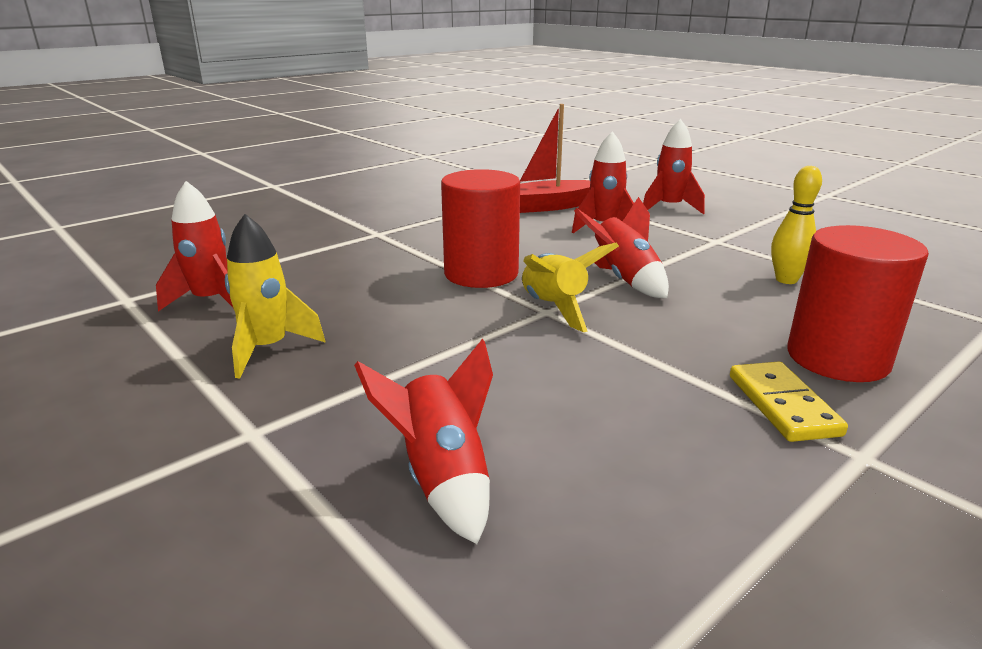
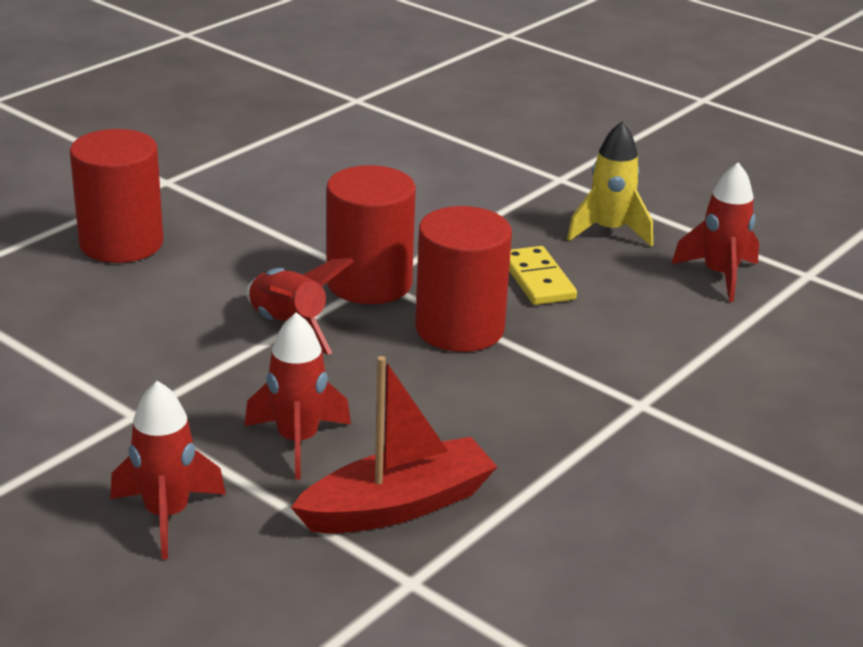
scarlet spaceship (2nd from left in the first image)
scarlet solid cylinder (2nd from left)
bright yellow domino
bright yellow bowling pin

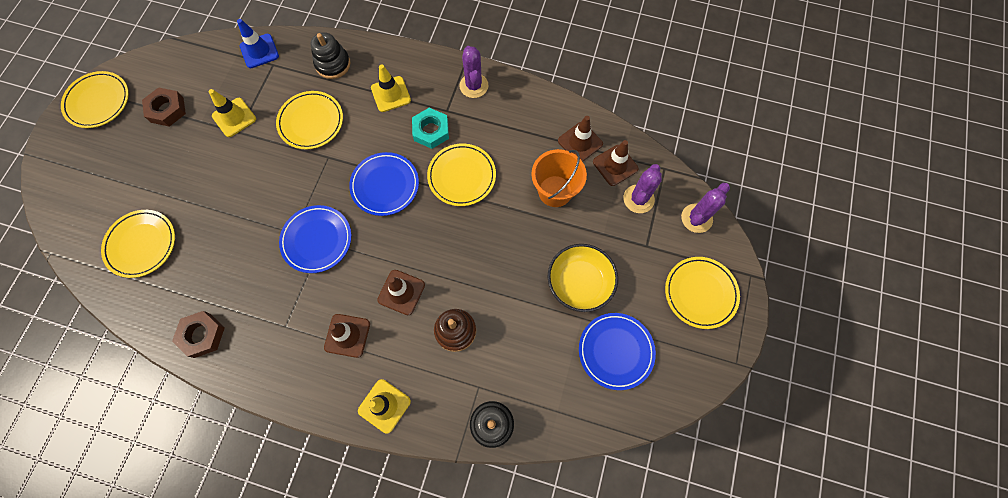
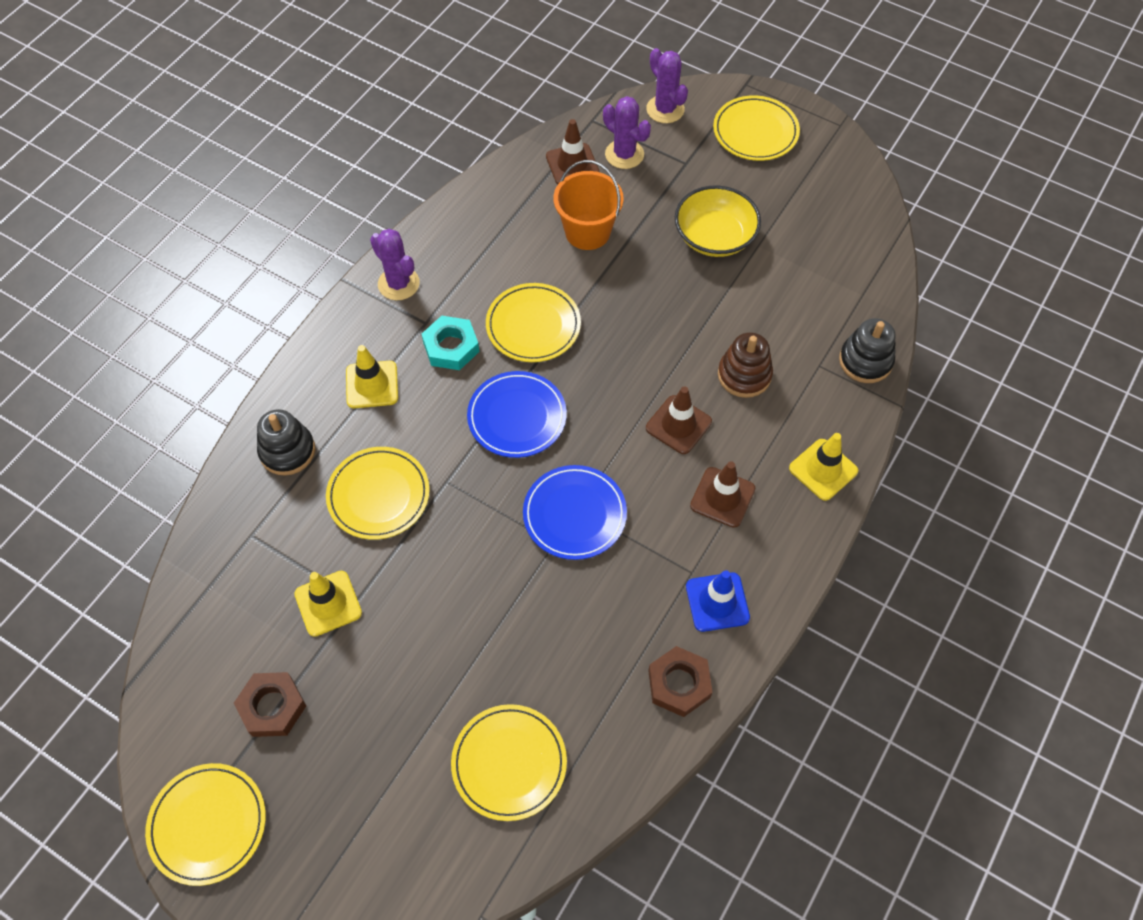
royal blue road cone
violet saguaro cactus (1st from left)
dark brown road cone (3rd from left in the first image)
royal blue flat dish (3rd from left in the first image)

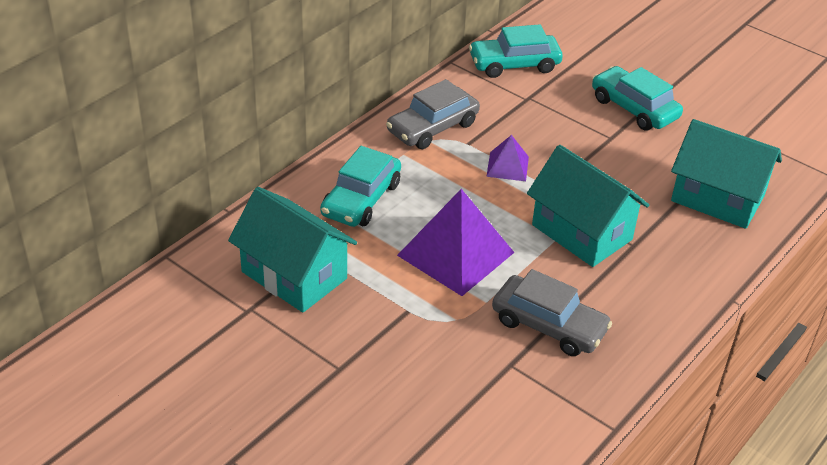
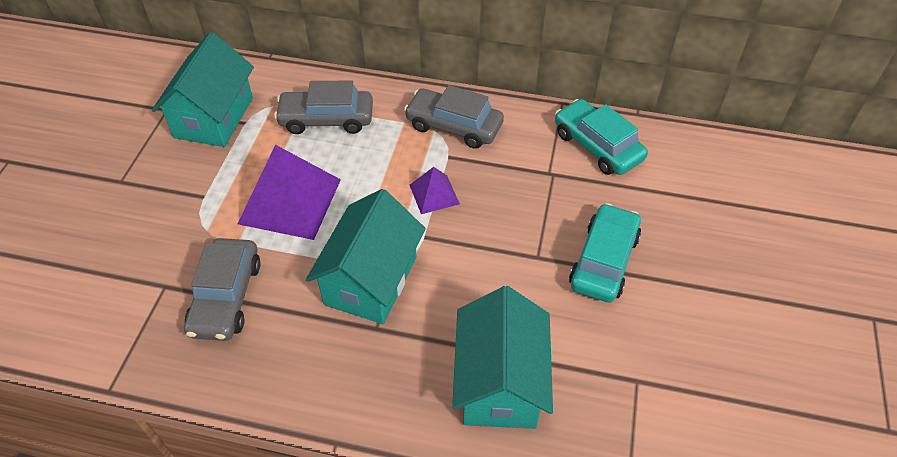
gray car (2nd from left)

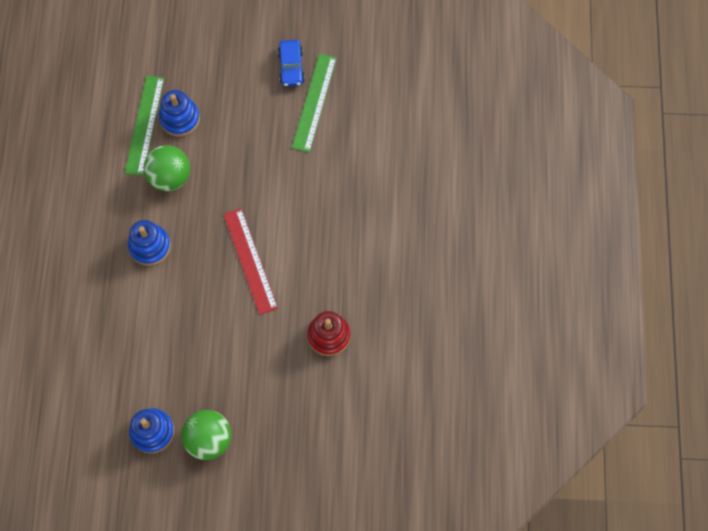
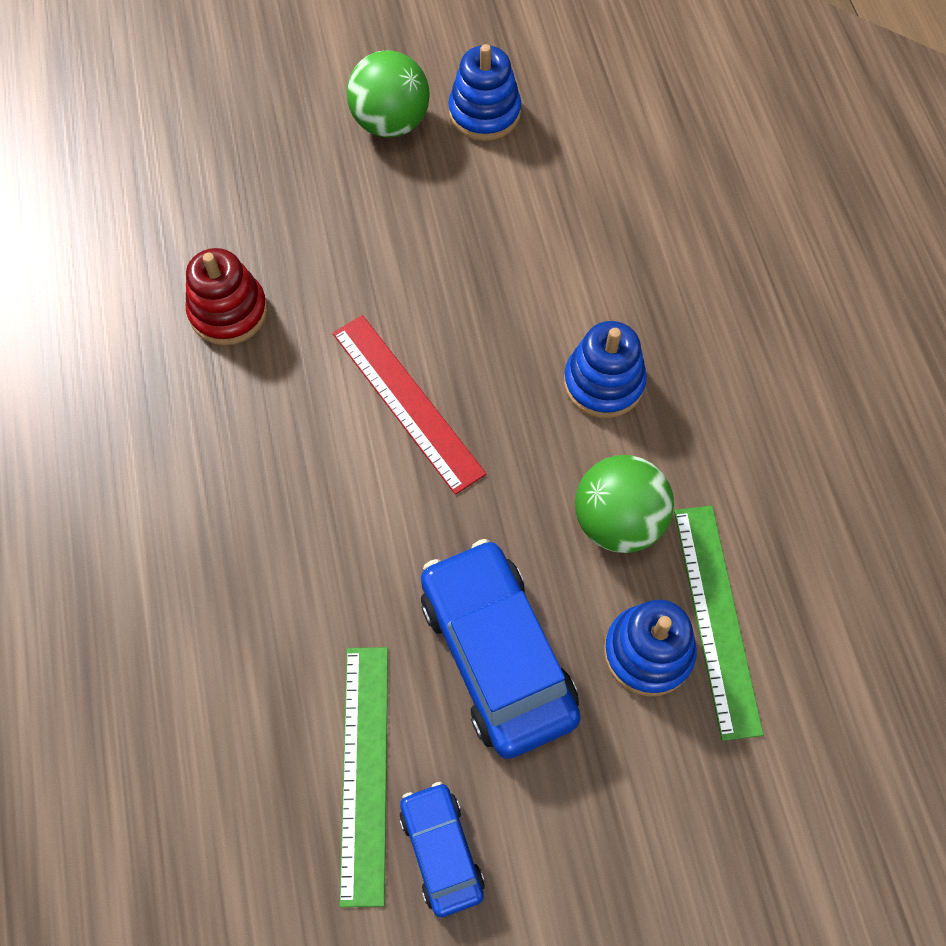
royal blue car (2nd from left)

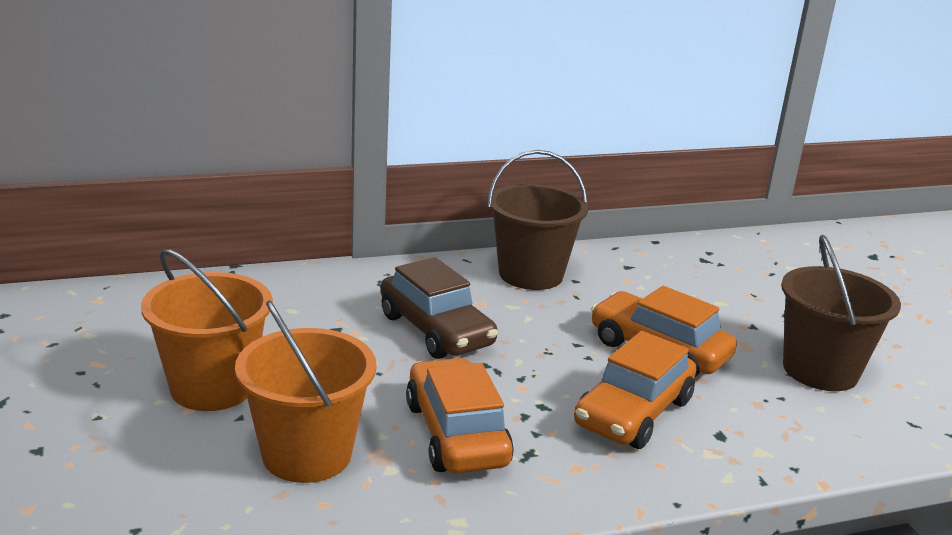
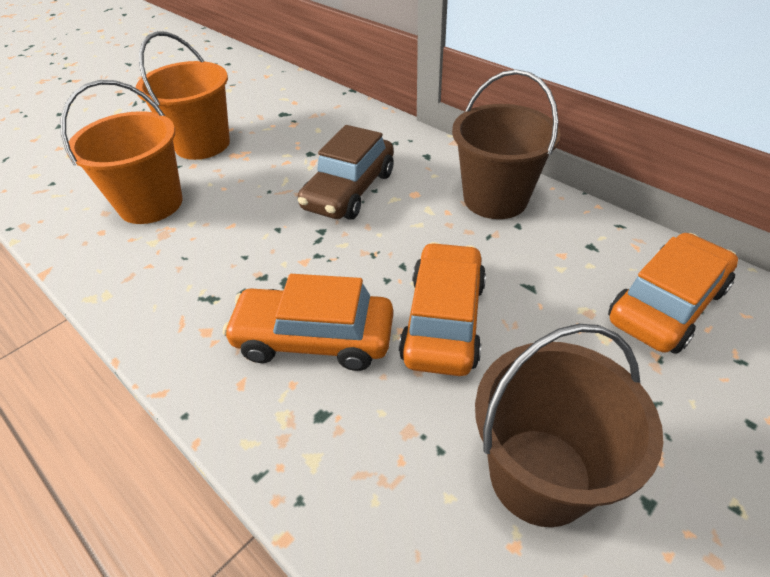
bright orange car (3rd from left)

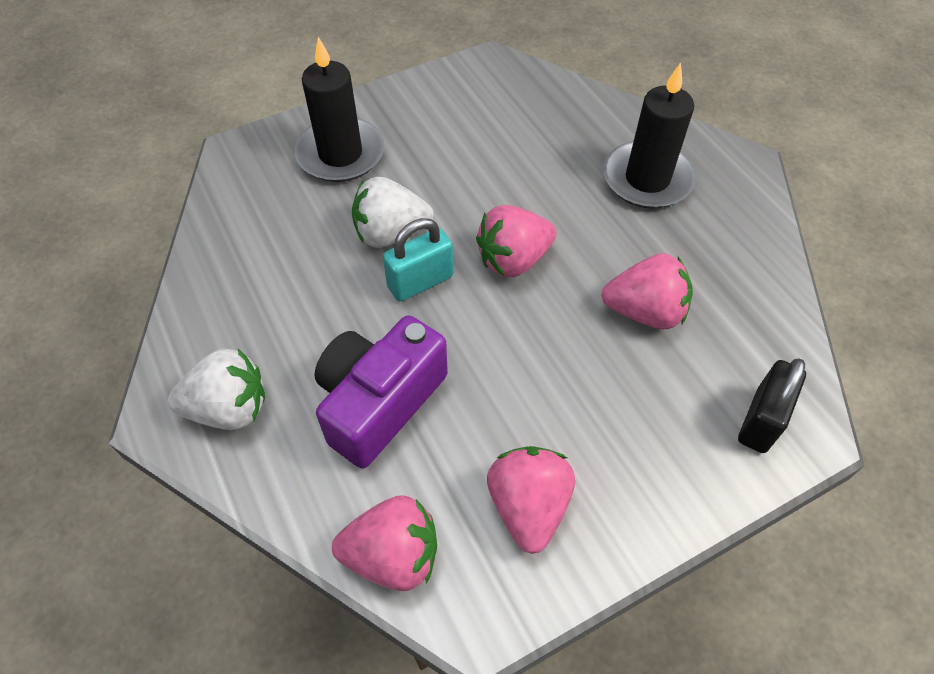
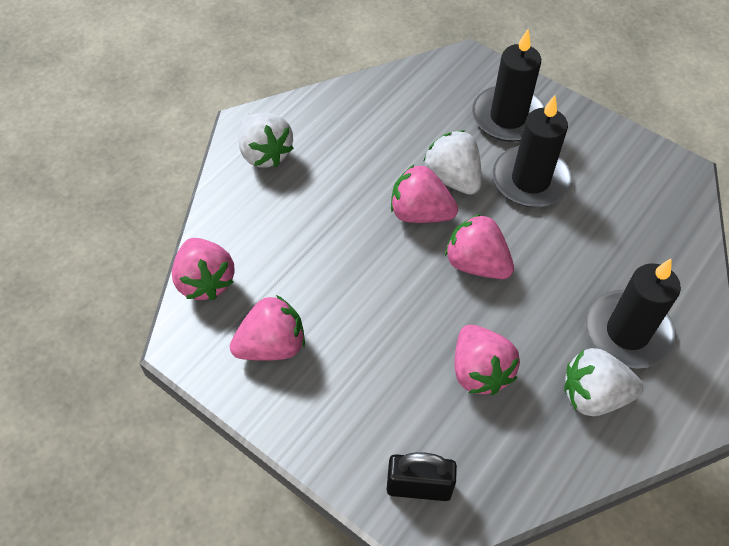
violet photo camera
rosy berry (3rd from left)
ebony candle (2nd from left)
white berry (3rd from left)

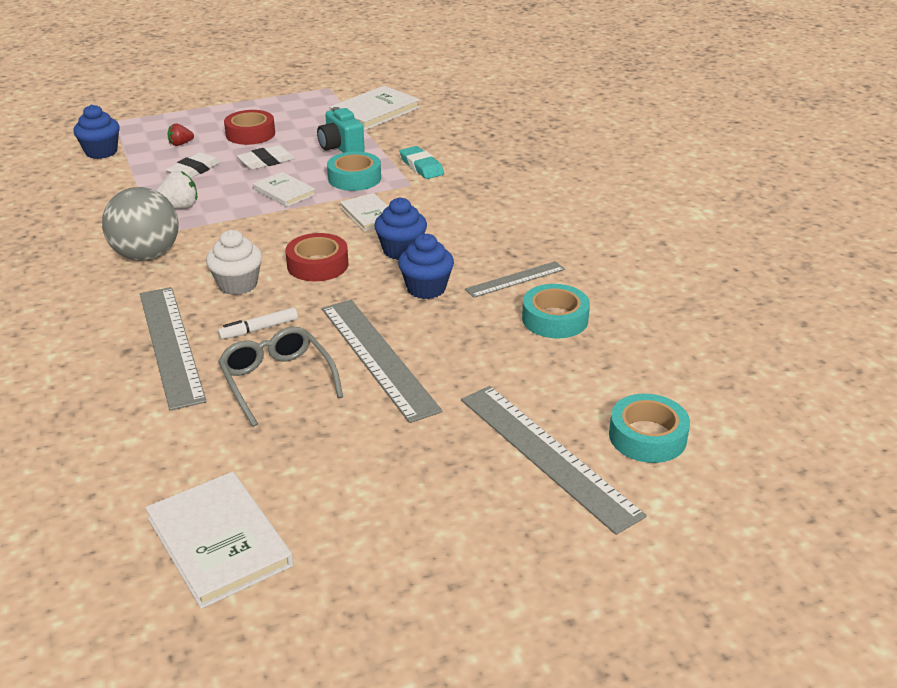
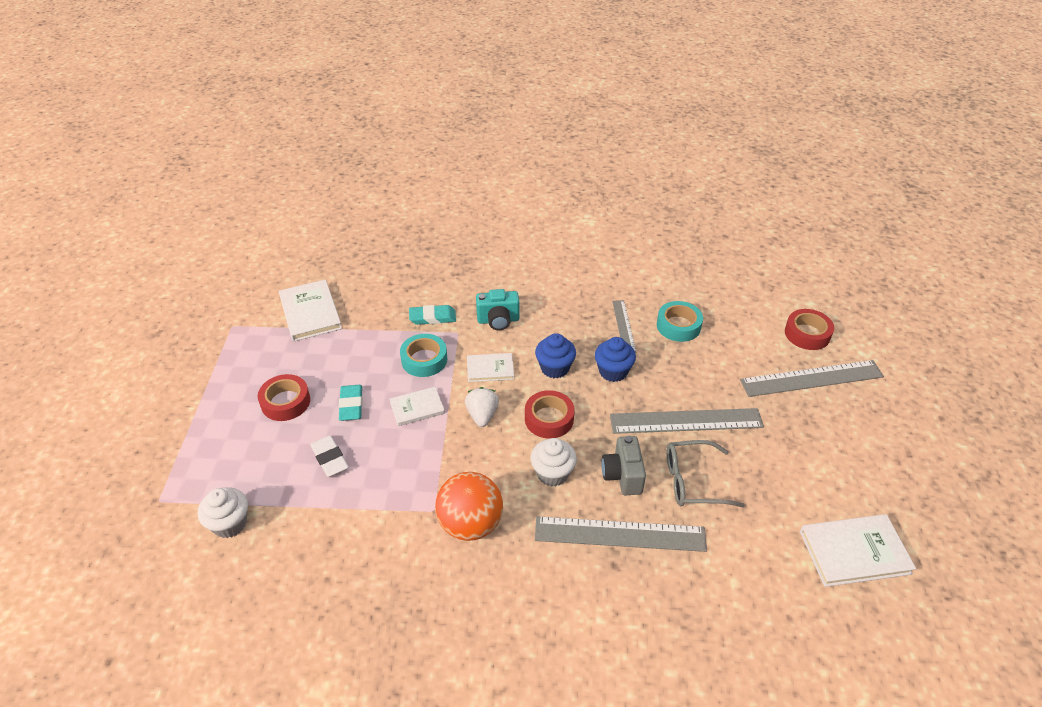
white fairy cake (1st from left)
bright orange play ball
white berry
scarlet berry
gray photo camera
aqua pencil eraser (1st from left)
aqua photo camera
scarlet sticky tape (3rd from left)

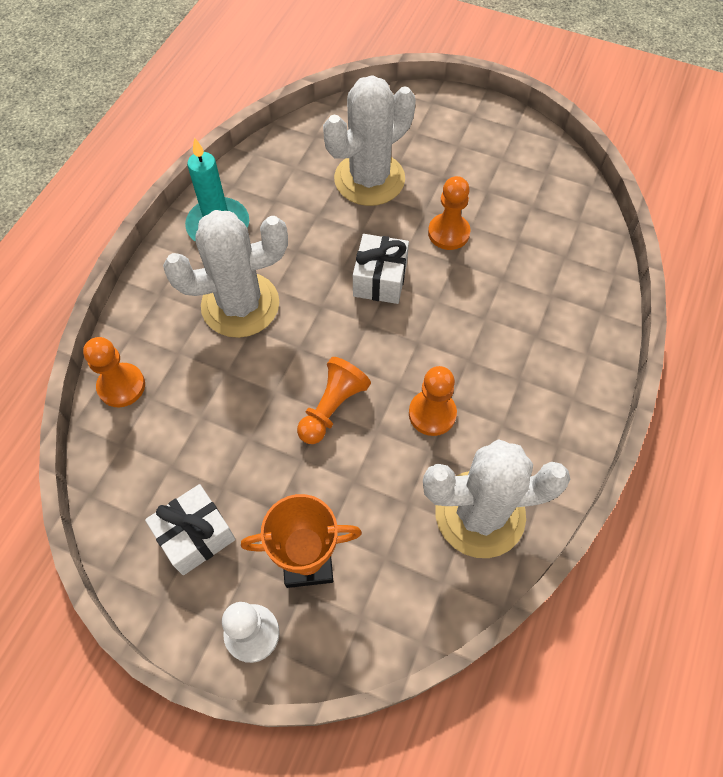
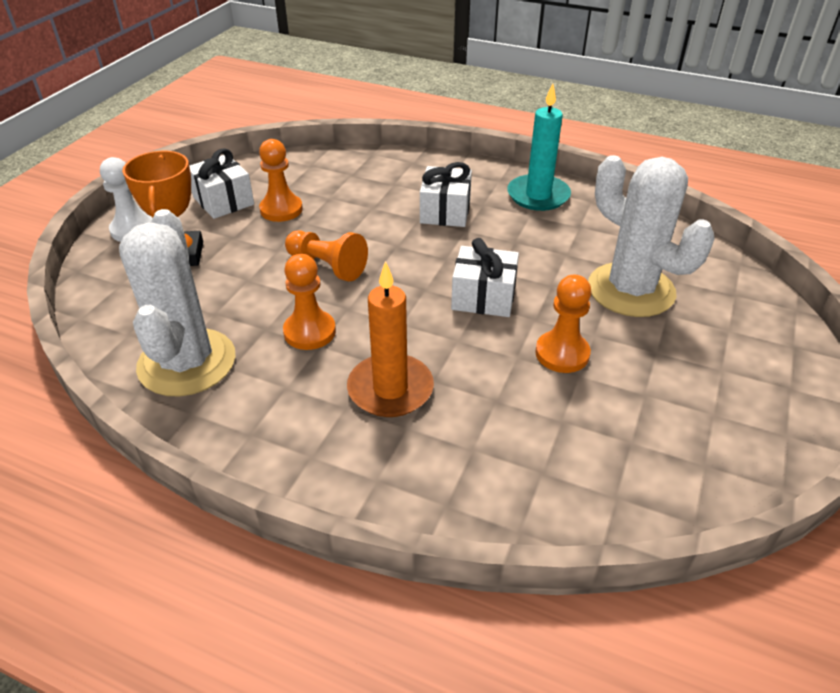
bright orange chess pawn (1st from left)
white present (2nd from left)
bright orange candle

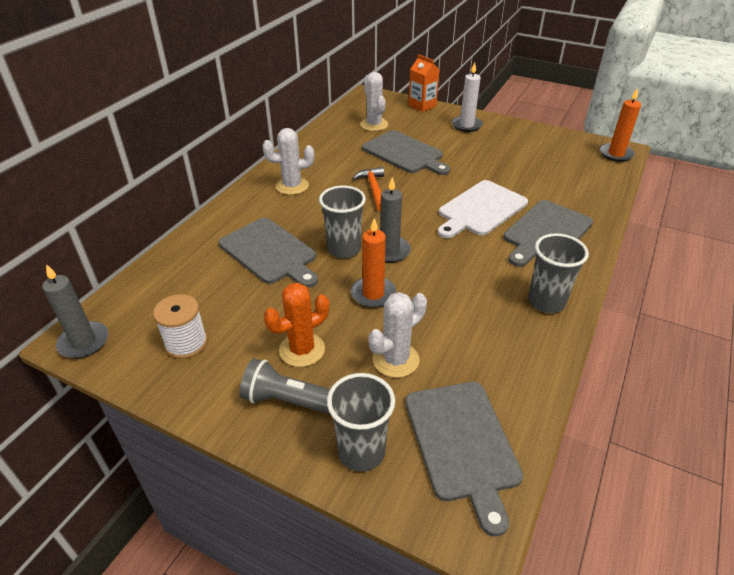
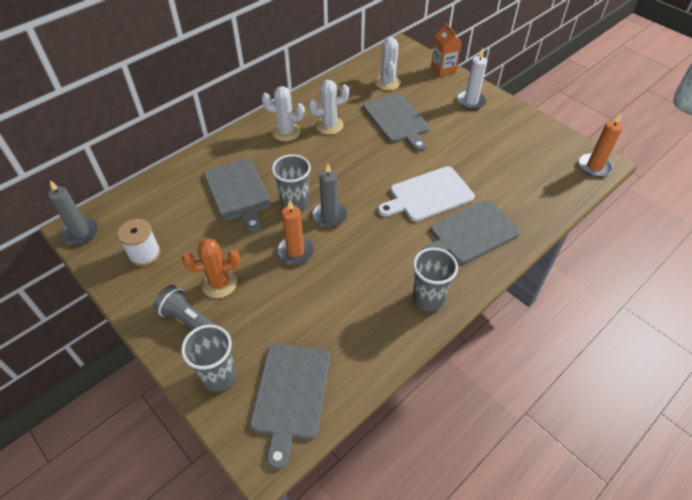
bright orange claw hammer
white saguaro cactus (2nd from left)

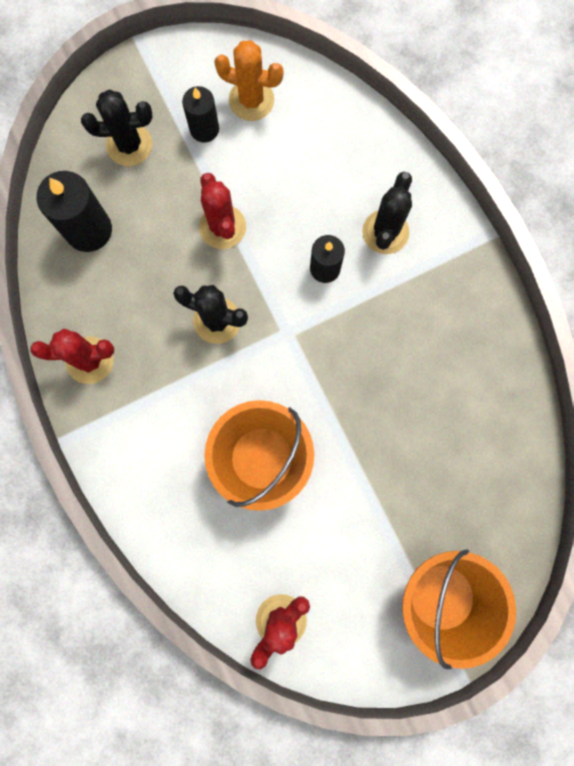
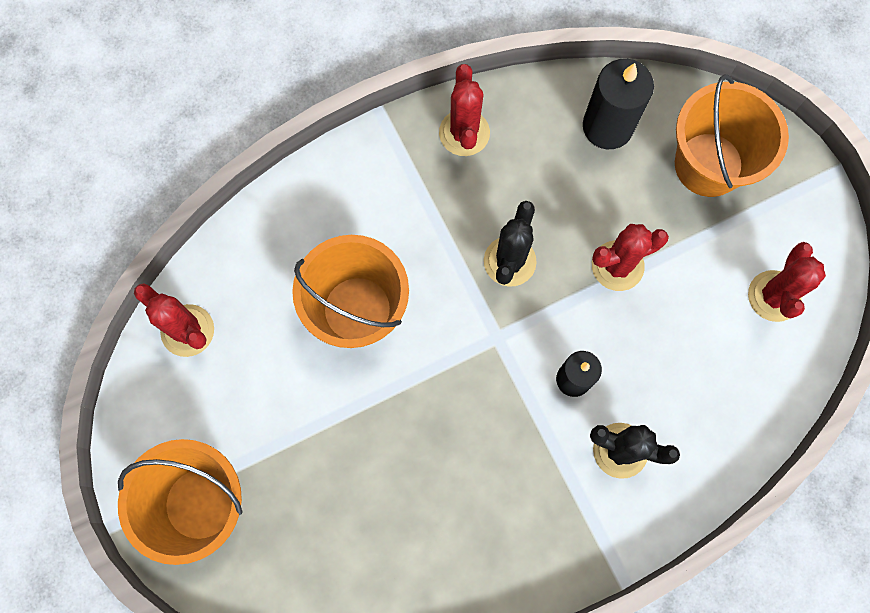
bright orange sand bucket (3rd from left)
ebony candle (2nd from left in the first image)
scarlet saguaro cactus (4th from left)

